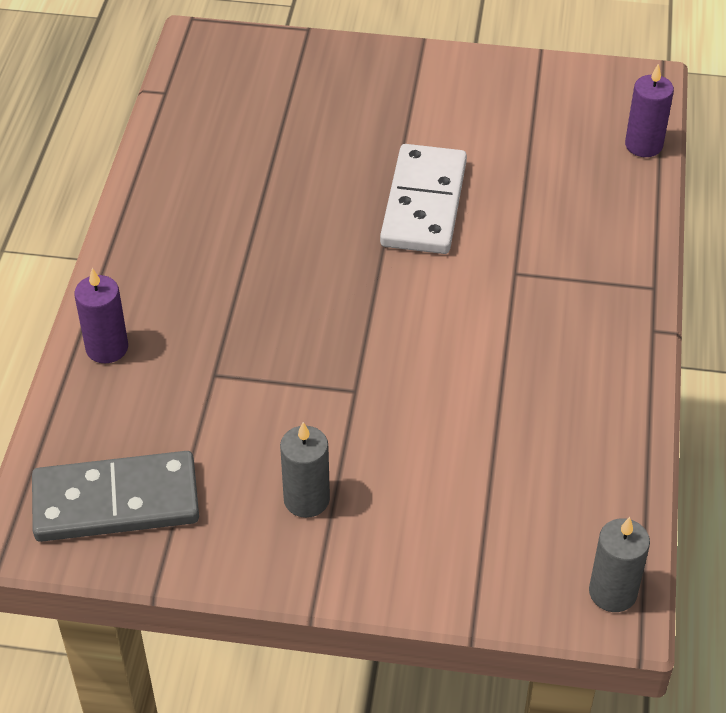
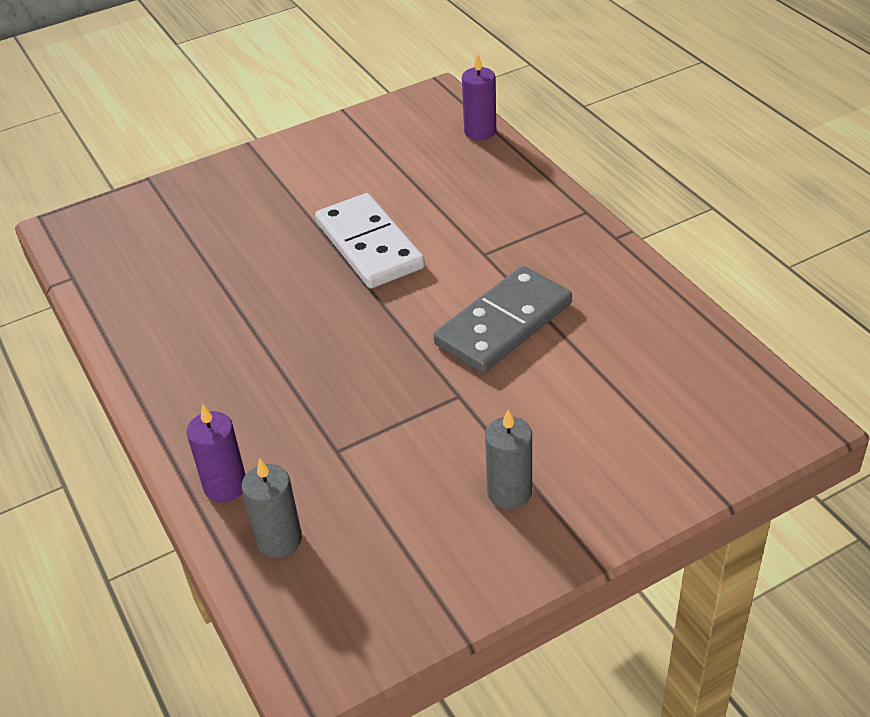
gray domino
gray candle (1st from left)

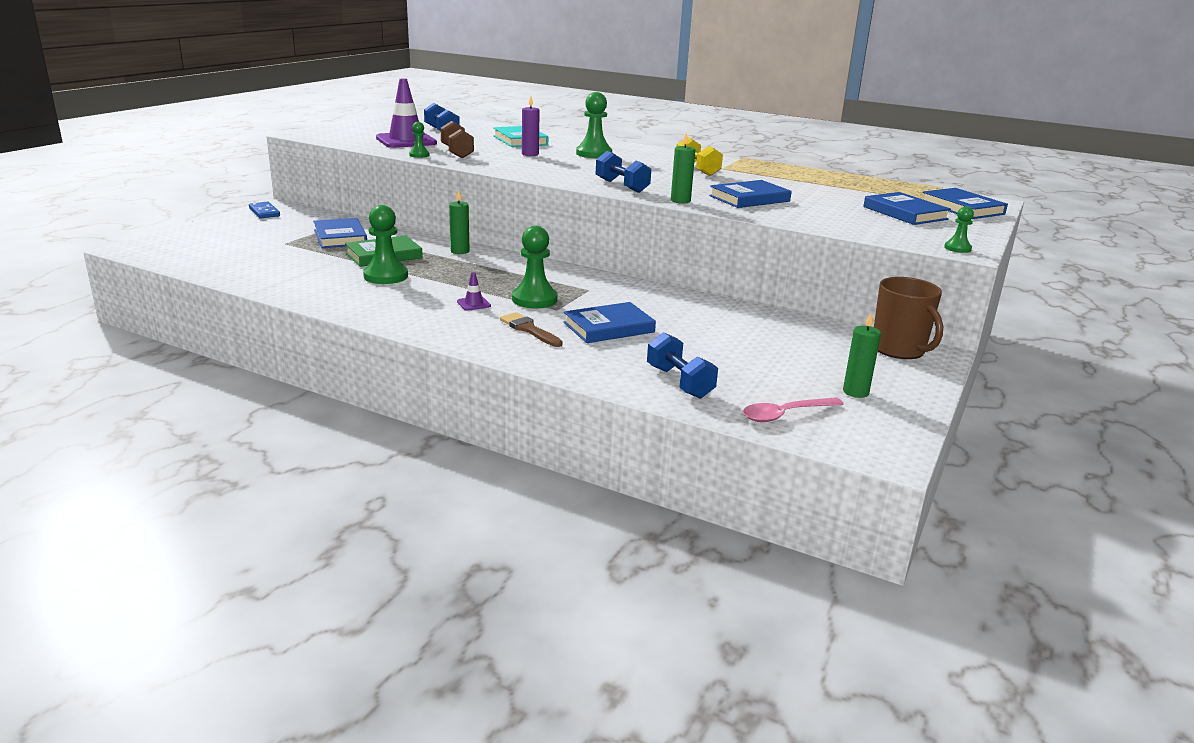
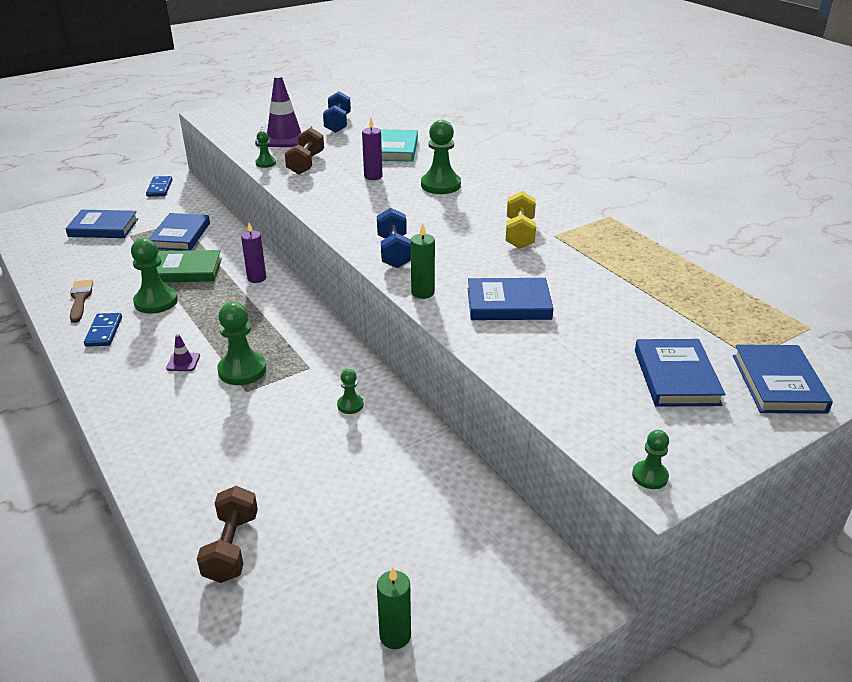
violet candle (1st from left)
dark brown brush
royal blue hardback (1st from left)
dark brown dumbbell (1st from left)
rosy spoon
dark brown mug
royal blue domino (1st from left)
leaf-green chess pawn (4th from left)

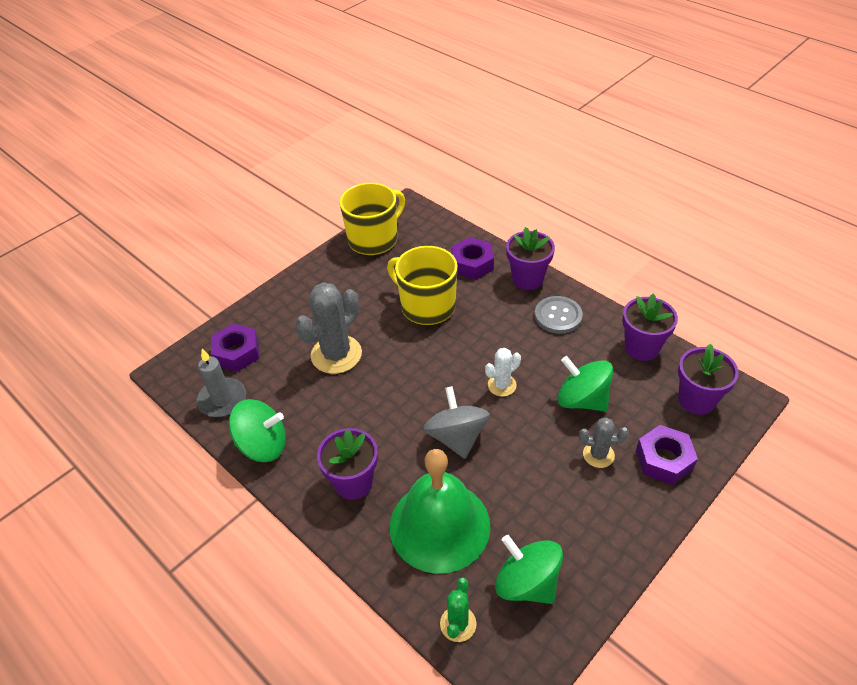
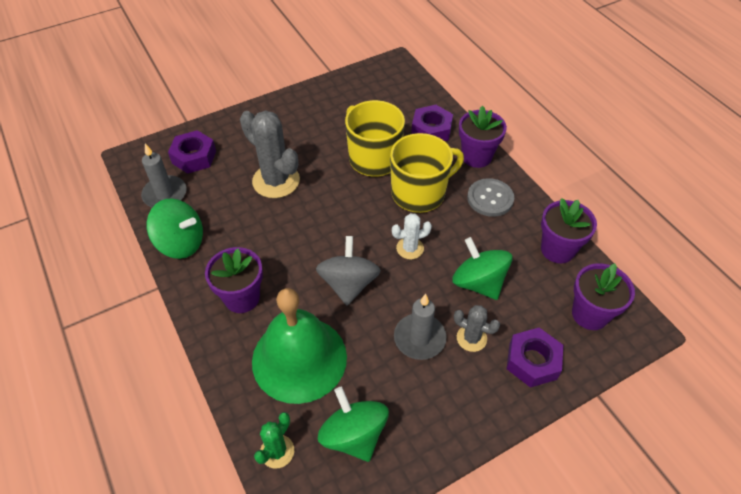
gray saguaro cactus (1st from left)
bright yellow mug (2nd from left)
gray candle (2nd from left)

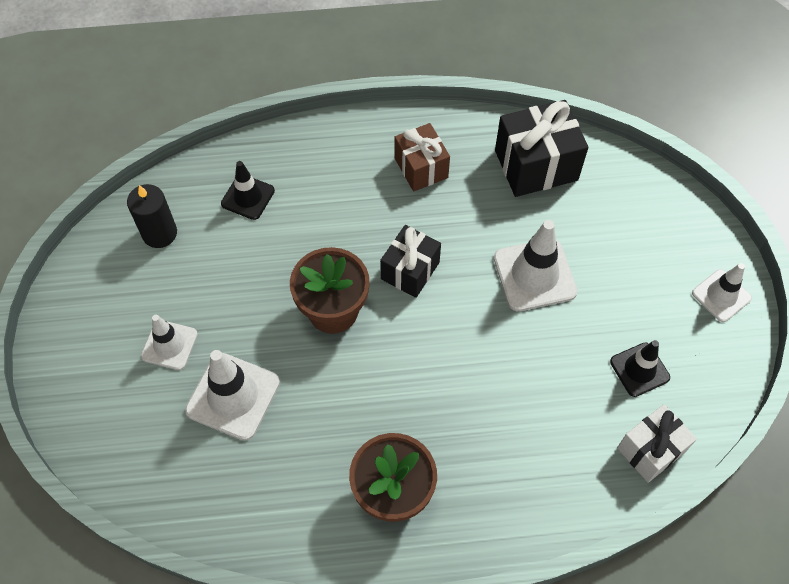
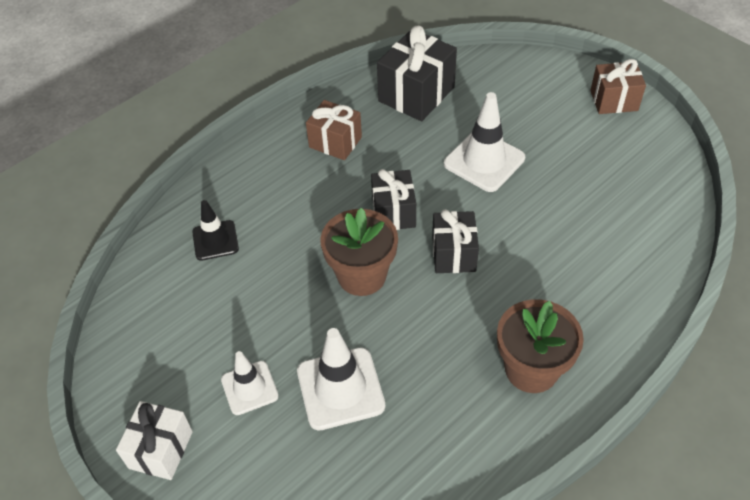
ebony candle
ebony road cone (2nd from left in the first image)
white present
dark brown present (2nd from left)
ebony present (3rd from left)

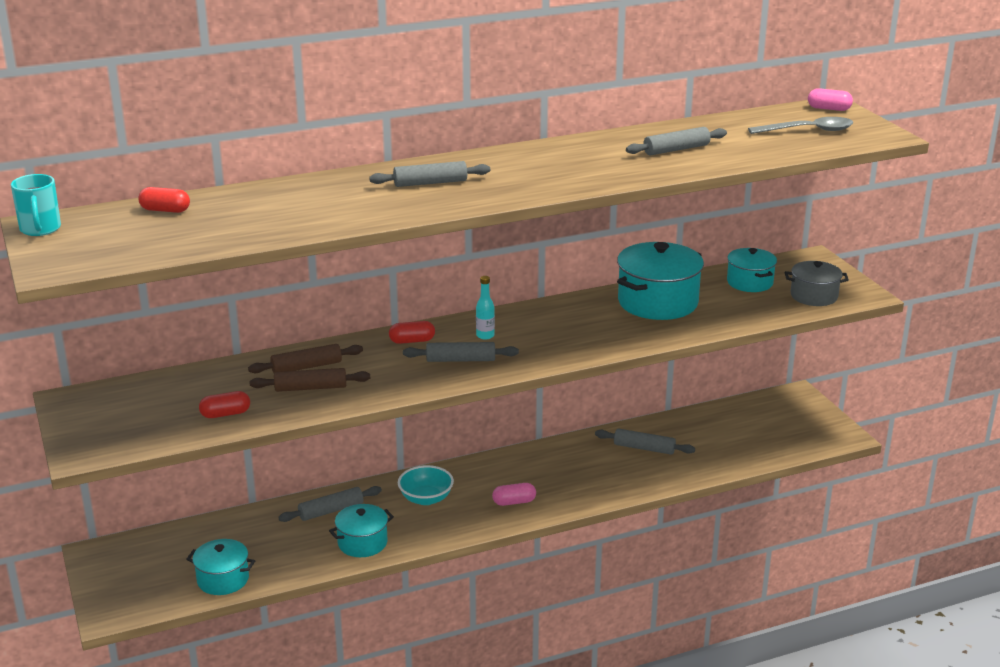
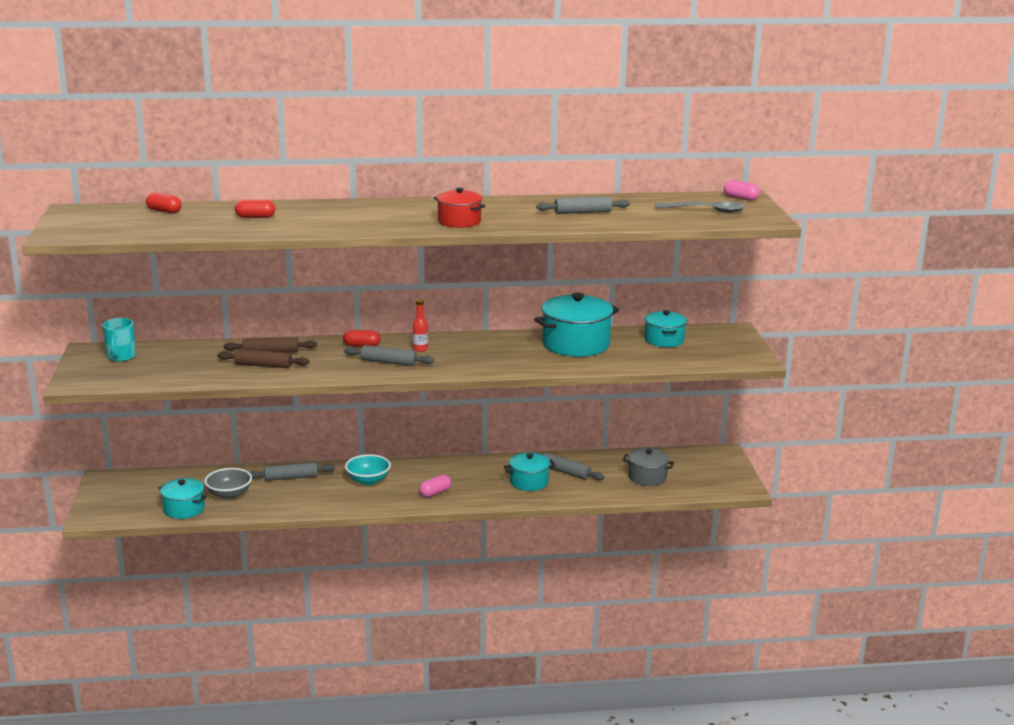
aqua mug
scarlet capsule (2nd from left)
aqua pot (2nd from left)
gray pastry roller (2nd from left in the first image)
scarlet flask
rosy capsule (1st from left)
gray pot
gray deep dish
scarlet pot

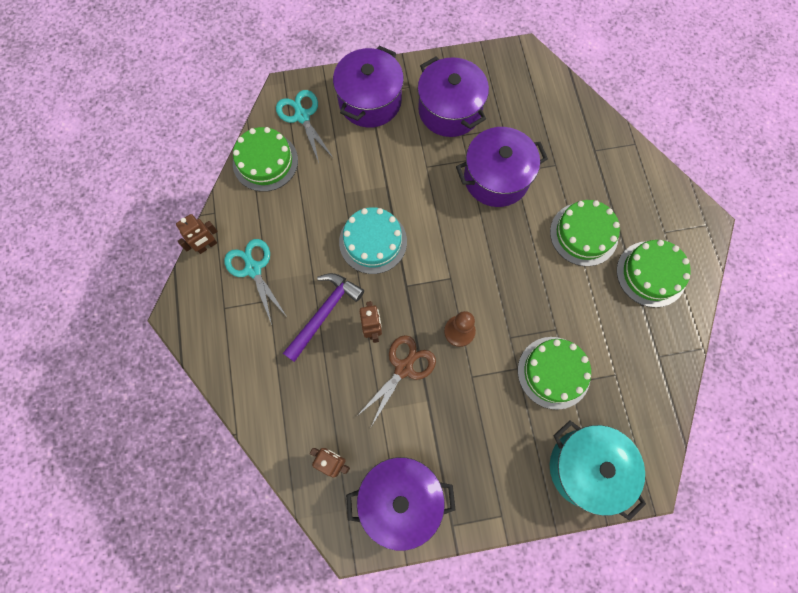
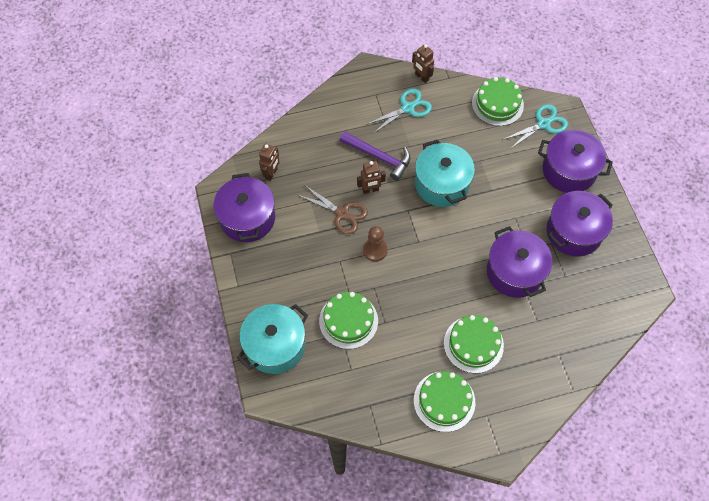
aqua pot (2nd from left)

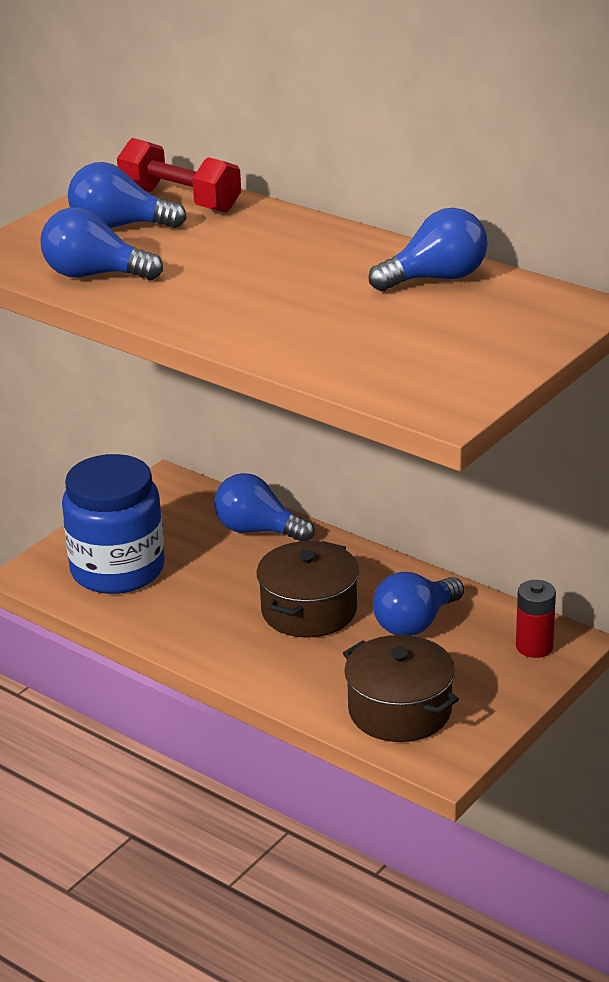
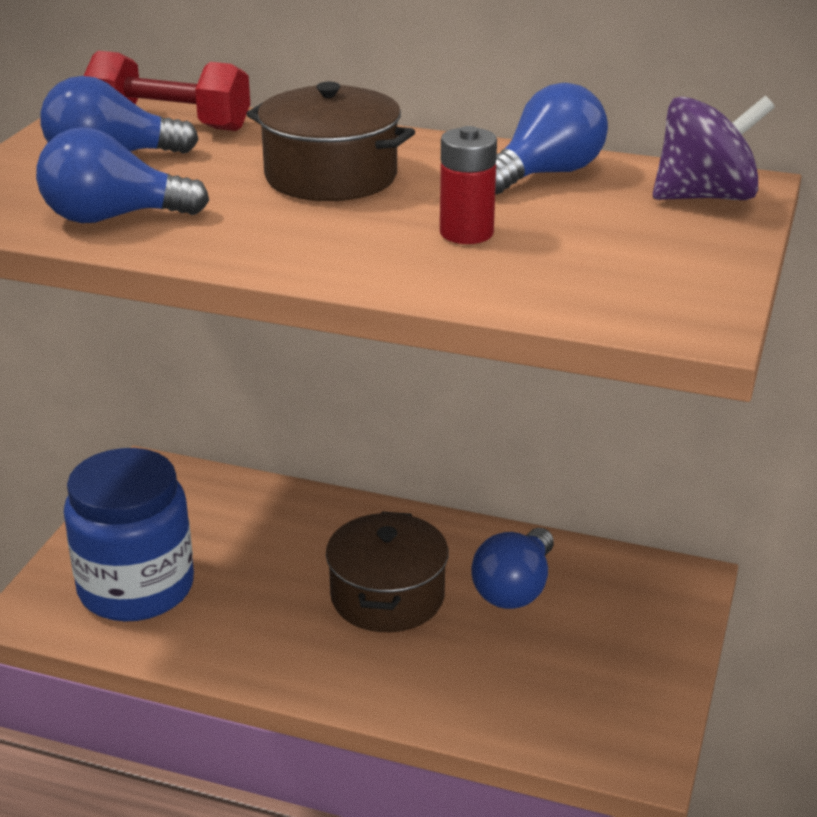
royal blue bulb (3rd from left in the first image)
dark brown pot (1st from left)
scarlet AA battery
violet whirligig

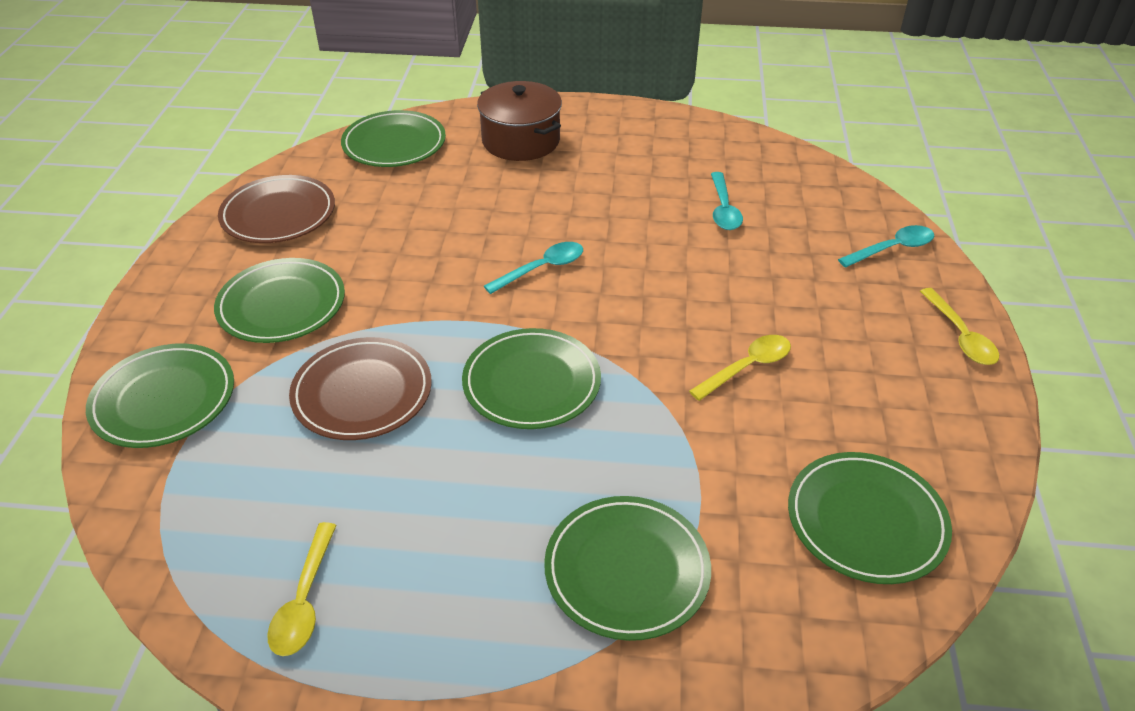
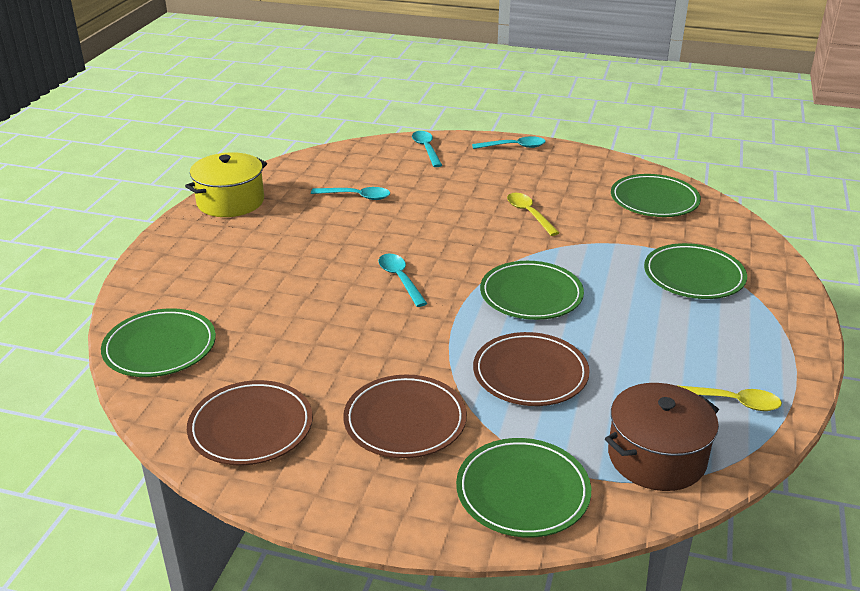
dark brown flat dish (2nd from left)
dark brown pot
aqua spoon (4th from left)
bright yellow pot

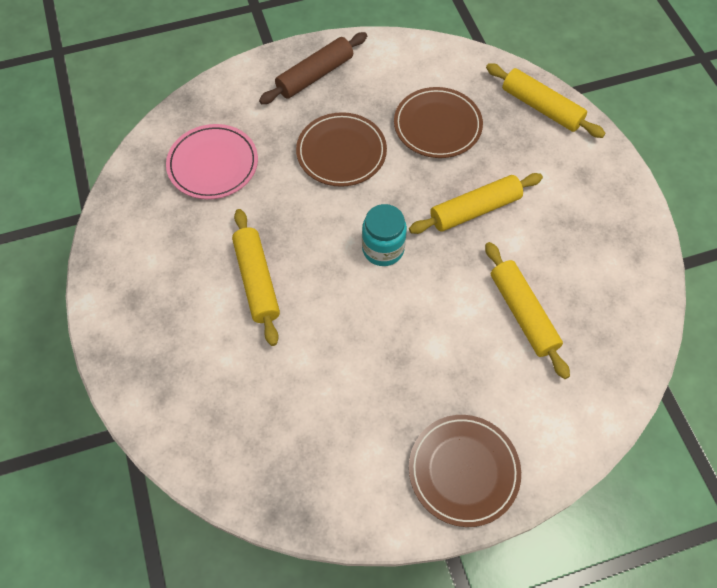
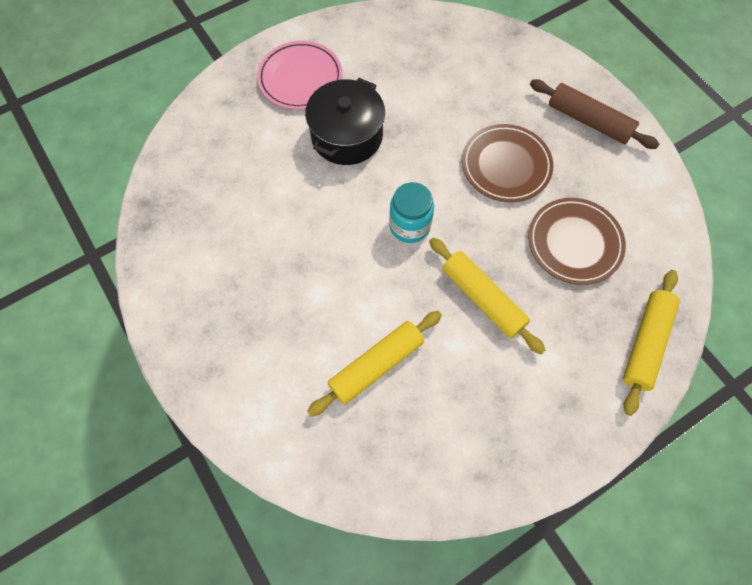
rosy flat dish
ebony pot
dark brown flat dish (3rd from left in the first image)

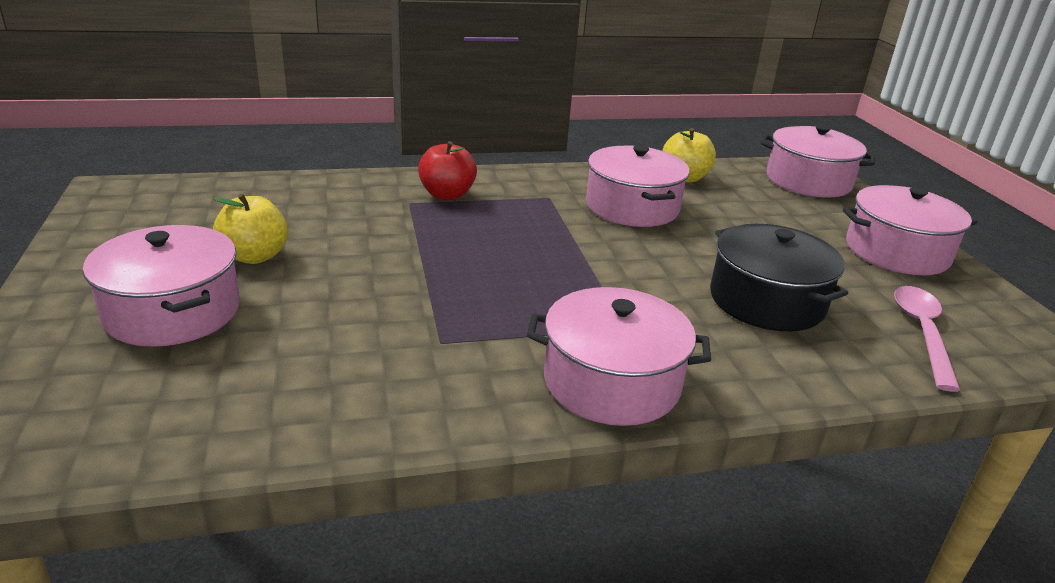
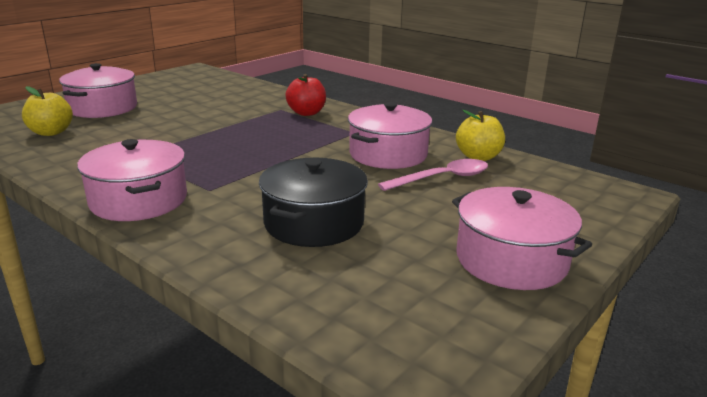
bright yellow toy apple (1st from left)
rosy pot (4th from left in the first image)
rosy spoon

